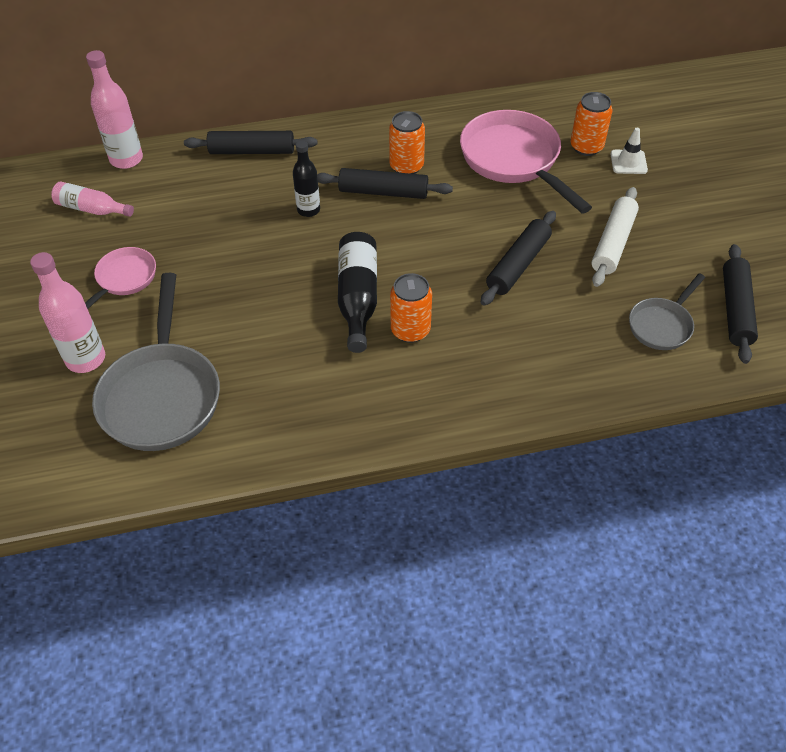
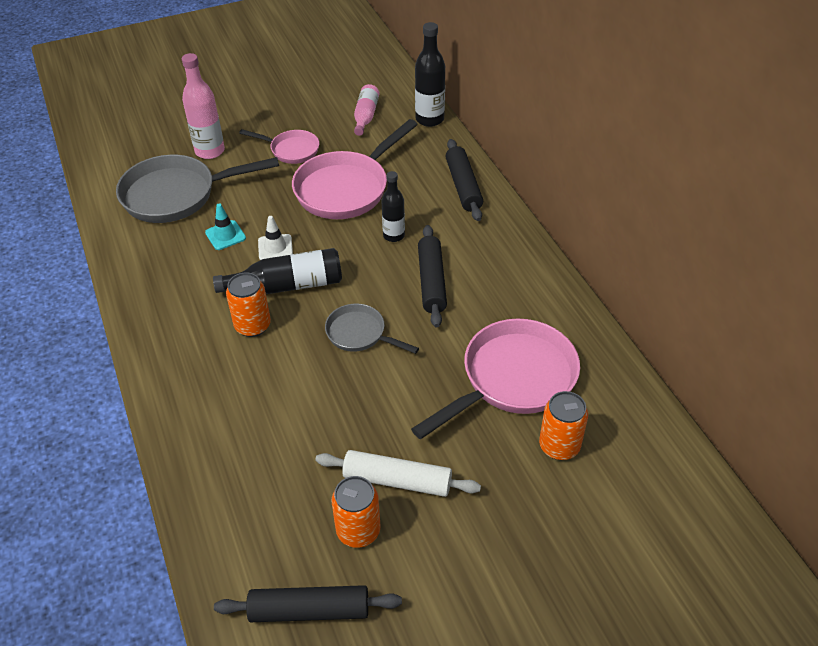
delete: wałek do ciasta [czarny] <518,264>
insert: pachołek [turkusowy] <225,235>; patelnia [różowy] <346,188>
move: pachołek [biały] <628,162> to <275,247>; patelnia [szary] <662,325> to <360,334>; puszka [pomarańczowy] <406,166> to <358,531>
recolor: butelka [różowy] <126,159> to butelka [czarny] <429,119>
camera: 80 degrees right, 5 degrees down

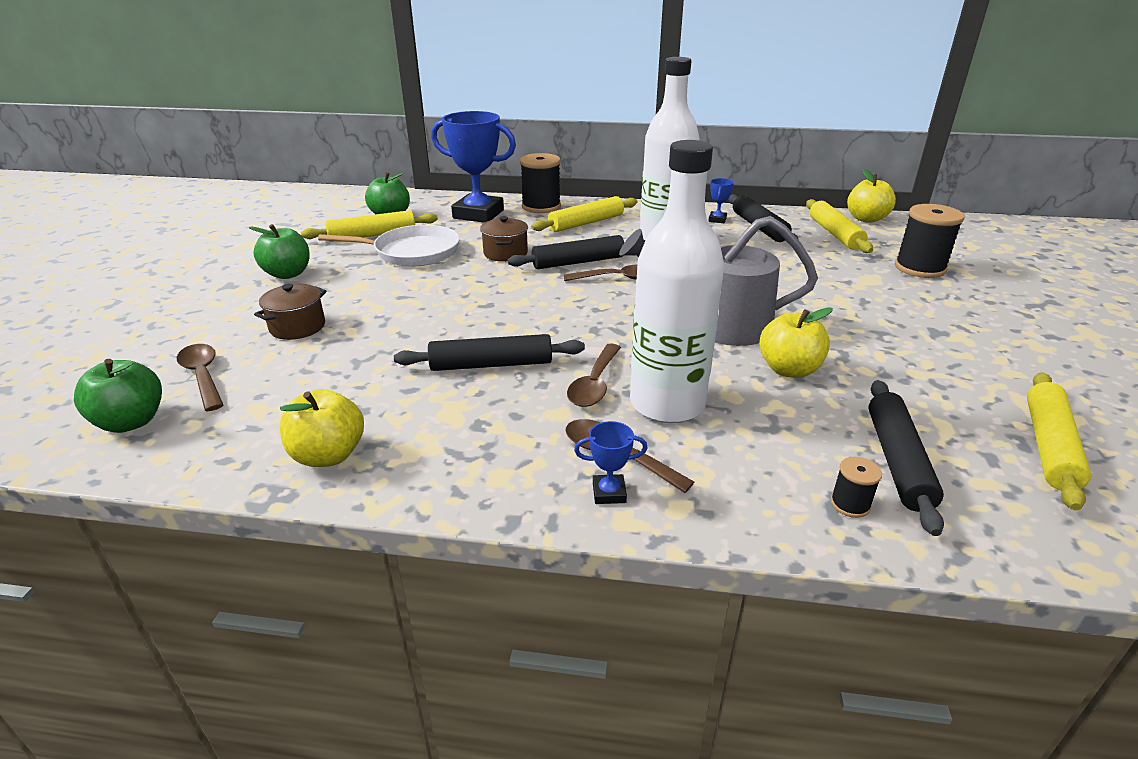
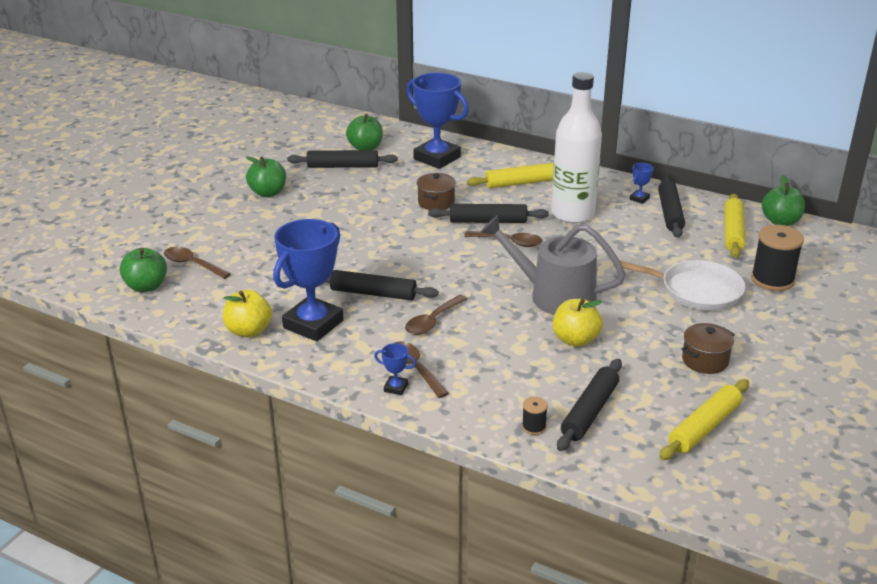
delete: szpulka [czarny] <541,206>; butelka [biały] <667,404>
insert: puchar [niebieski] <313,324>
move: patelnia [biały] <412,252> to <697,290>; garnek [brązowy] <297,327> to <705,360>
recolor: wałek do ciasta [żółty] <372,235> to wałek do ciasta [czarny] <342,166>; jabłko [żółty] <866,219> to jabłko [zielony] <780,221>
rotate: łyżka [brązowy] <203,376> = <192,264> 45 degrees counterclockwise
camera: 20 degrees right, 0 degrees up

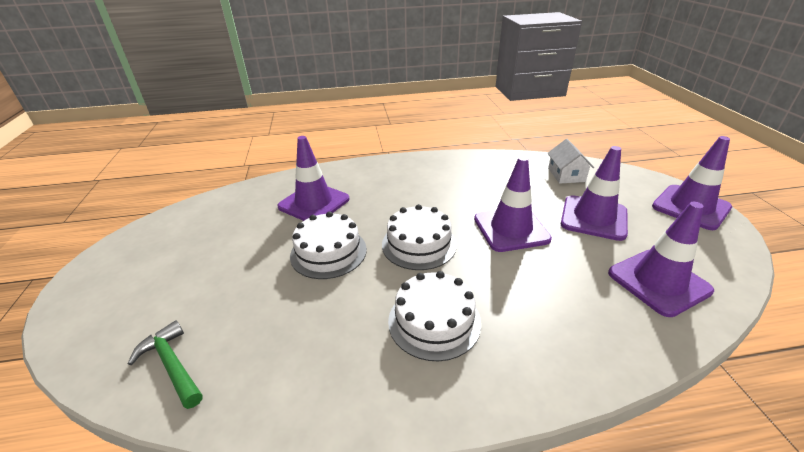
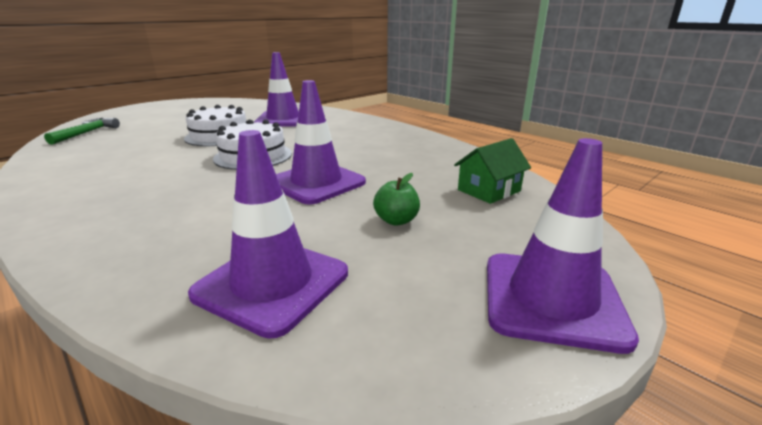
delete: tort [biały] <434,321>
replace: pachołek [fioletowy] <593,218> to jabłko [zielony] <396,220>
recolor: domek [biały] <566,175> to domek [zielony] <489,190>
camera: 55 degrees right, 10 degrees down

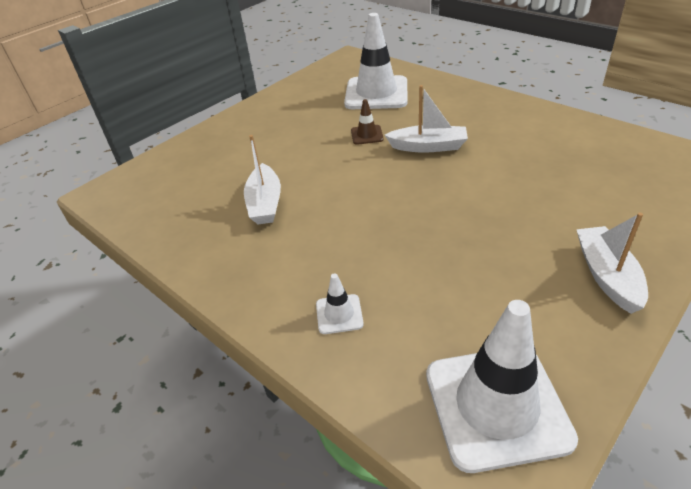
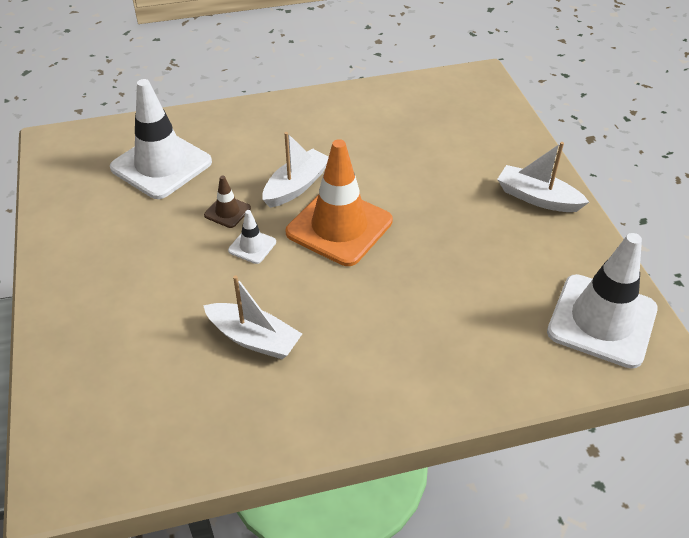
insert: pachołek [pomarańczowy] <339,227>
move: pachołek [biały] <339,314> to <252,246>
camera: 60 degrees left, 5 degrees up

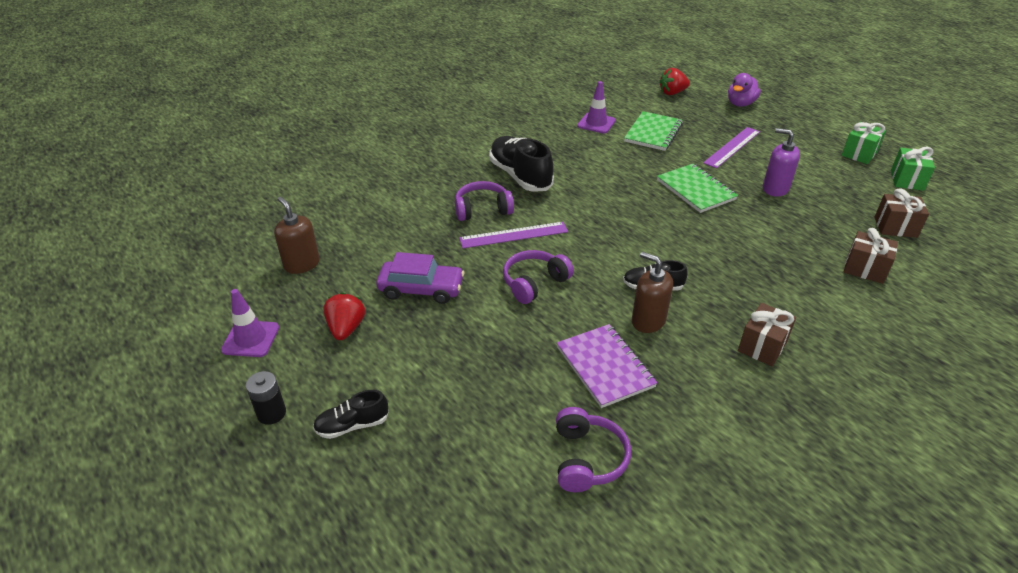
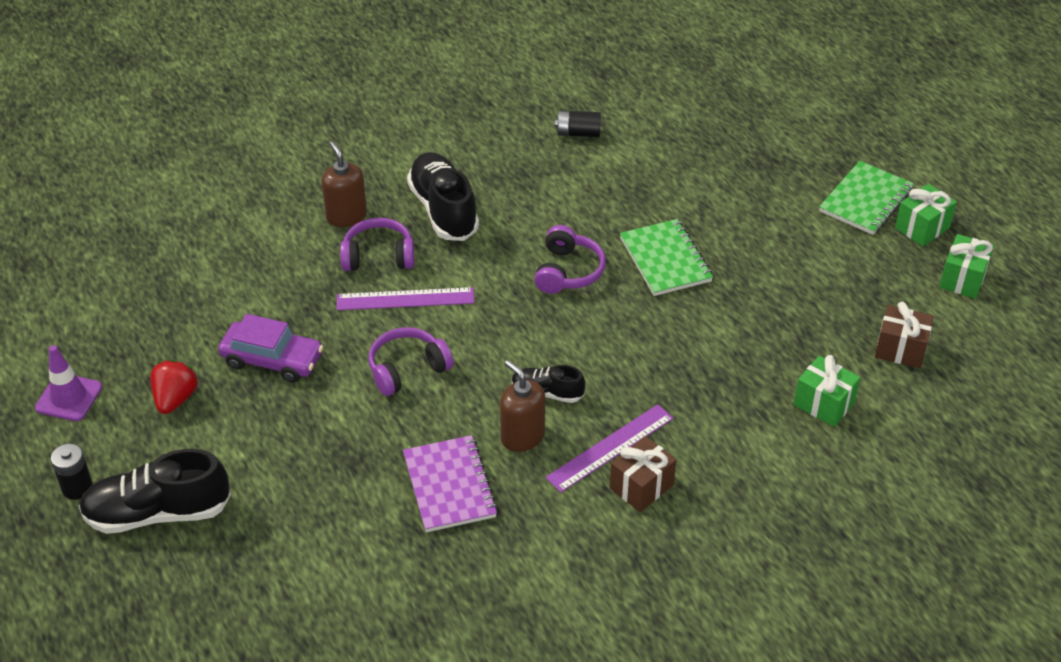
delete: truskawka [czerwony] <672,93>; kaczka [fioletowy] <740,104>; dozownik mydła [fioletowy] <775,189>
move: dozownik mydła [brązowy] <302,264> to <346,216>; słuchawki [fioletowy] <587,458> to <568,271>; linijka [fioletowy] <732,147> to <610,447>; zeszyt [zielony] <653,133> to <865,200>
replace: pachołek [fioletowy] <596,123> to bateria [czarny] <578,133>
recolor: prezent [brązowy] <865,269> to prezent [zielony] <823,404>
resize: but [czarny] <352,425> = <157,513> x1.84
camera: 10 degrees right, 5 degrees up

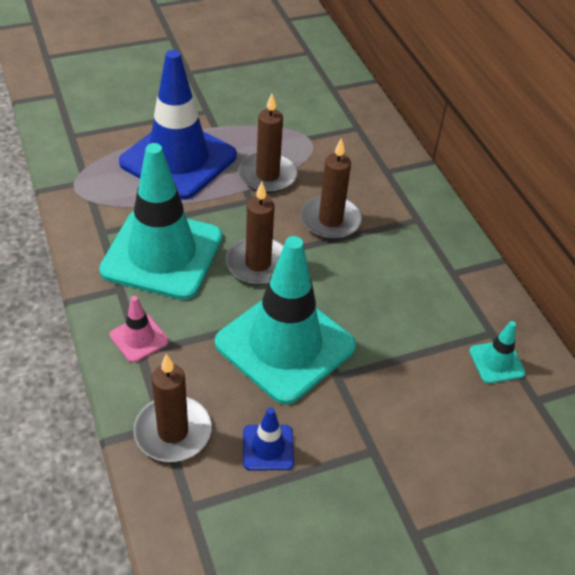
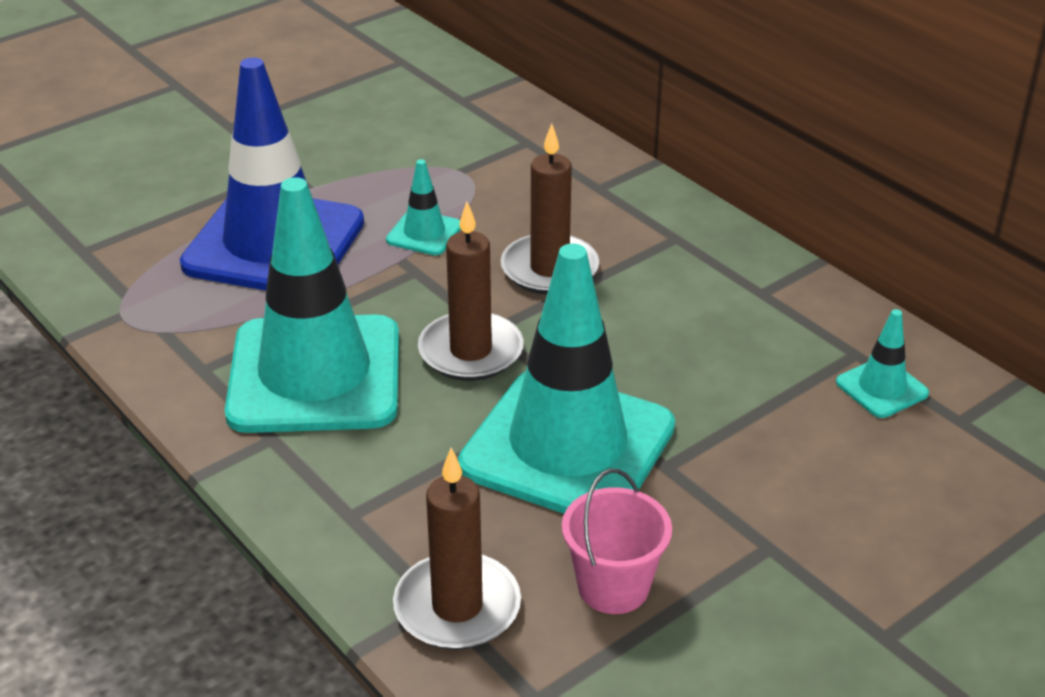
delete: pachołek [różowy] <139,338>
replace: świeca [brązowy] <267,175> to pachołek [turkusowy] <424,233>; pachołek [niebieski] <268,447> to wiadro [różowy] <613,587>
camera: 15 degrees left, 10 degrees down

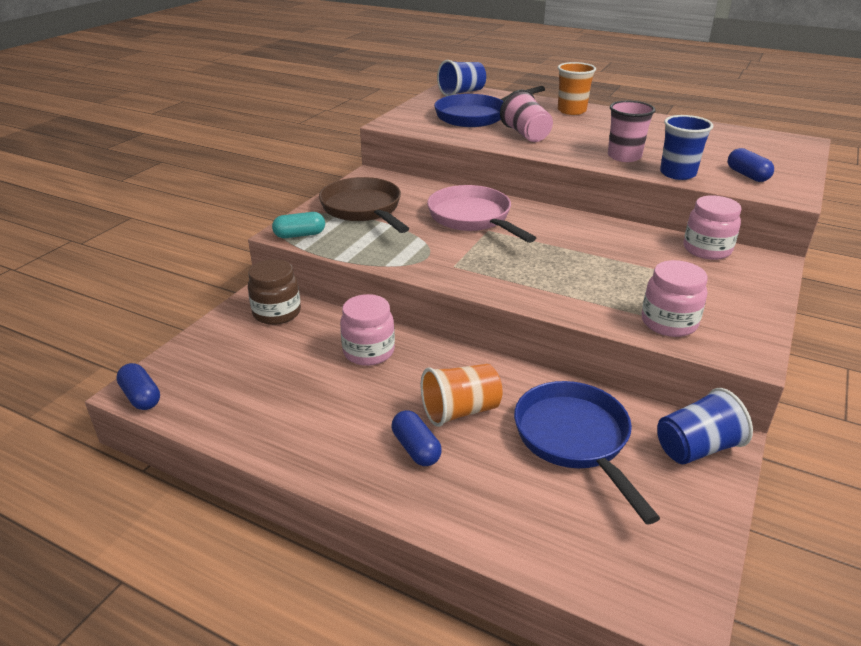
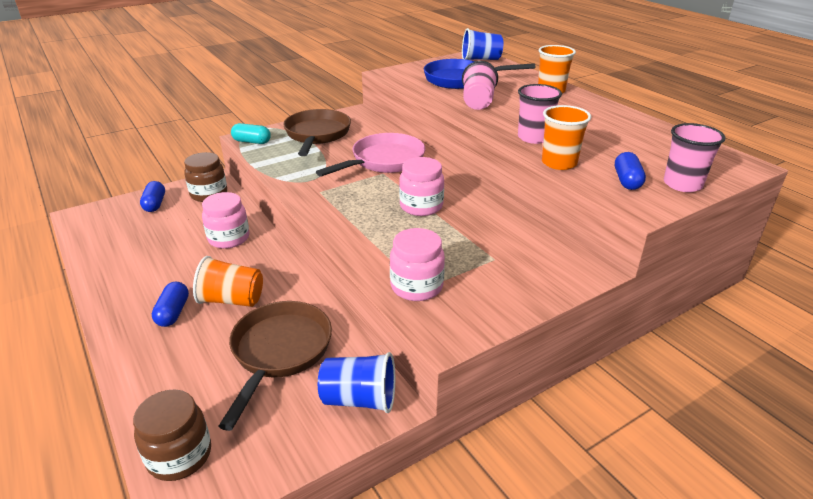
insert: słoik [brązowy] <179,455>; szklanka [różowy] <682,184>
move: kapsułka [niebieski] <141,397> to <155,204>; słoik [różowy] <707,250> to <421,206>
recolor: patelnia [niebieski] <575,440> to patelnia [brązowy] <279,352>; szklanka [niebieski] <677,173> to szklanka [pomarańczowy] <559,163>
rotate: patelnia [różowy] <473,218> = <384,161> 45 degrees clockwise
camera: 30 degrees right, 0 degrees up

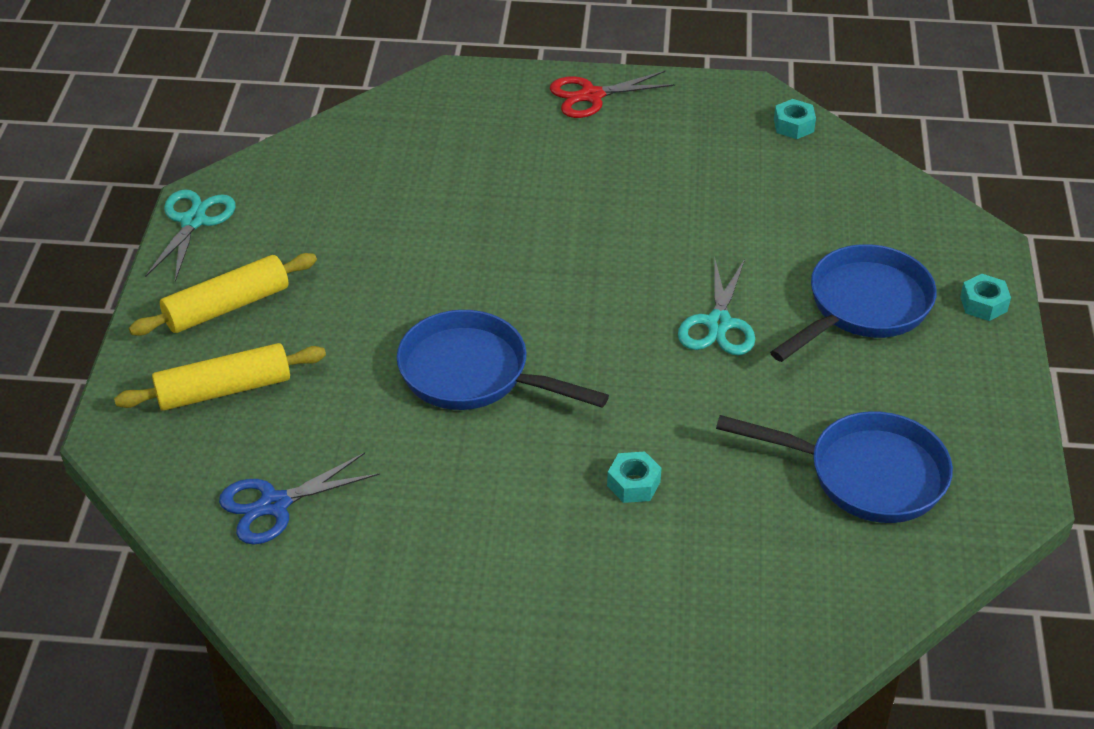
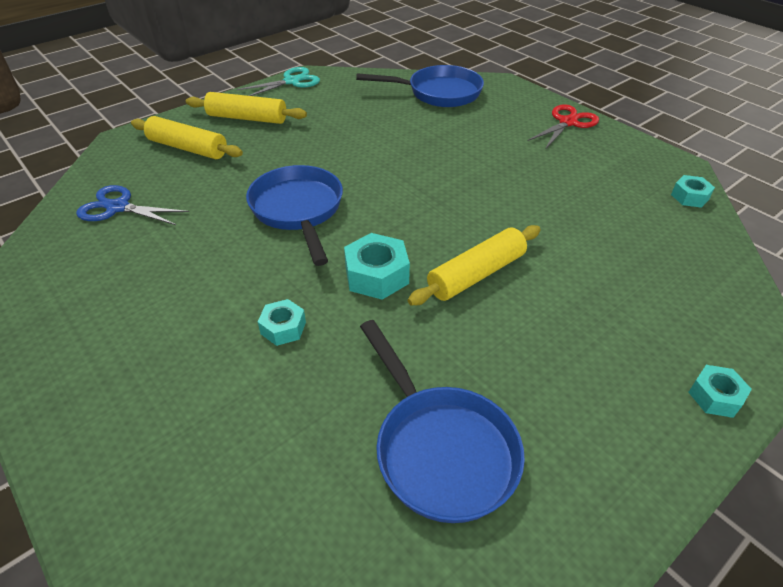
insert: nakrętka [turkusowy] <377,275>
move: patelnia [niebieski] <863,307> to <438,93>
replace: nożyczki [turkusowy] <718,324> to wałek do ciasta [żółty] <476,274>
rotate: nożyczki [czerwony] <591,96> = <568,122> 105 degrees clockwise
camera: 45 degrees right, 0 degrees up

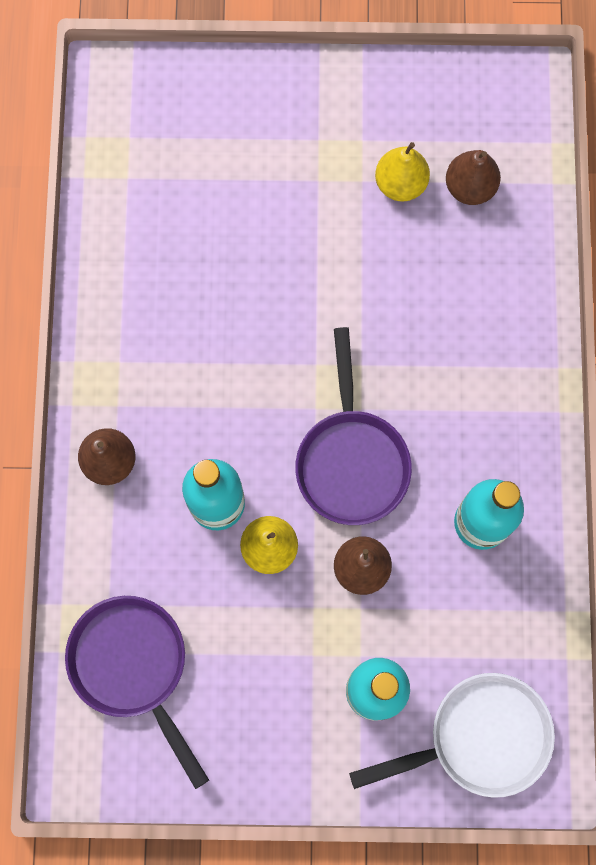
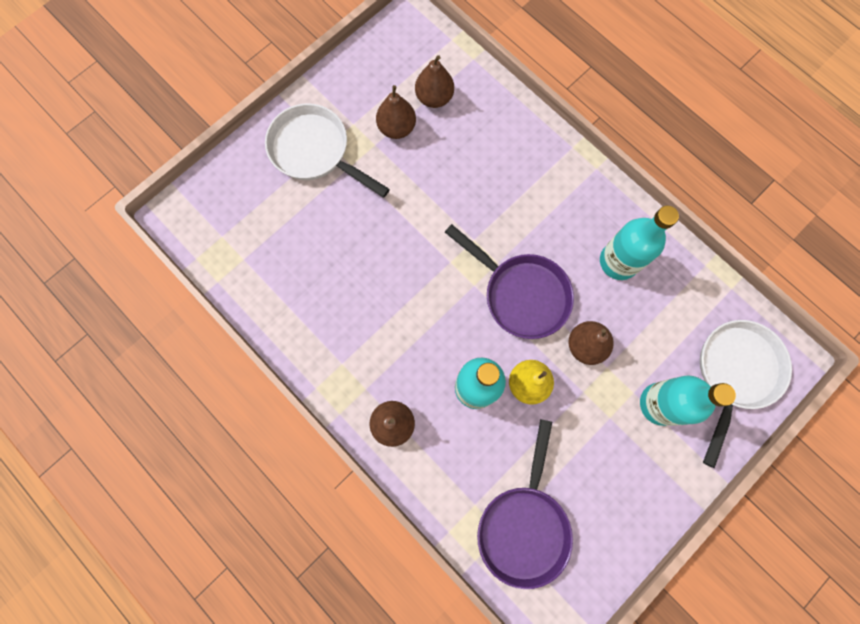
insert: patelnia [biały] <315,151>
recolor: gruszka [żółty] <400,184> to gruszka [brązowy] <397,128>
rotate: patelnia [fioletowy] <133,667> = <524,525> 90 degrees counterclockwise
camera: 45 degrees left, 0 degrees up

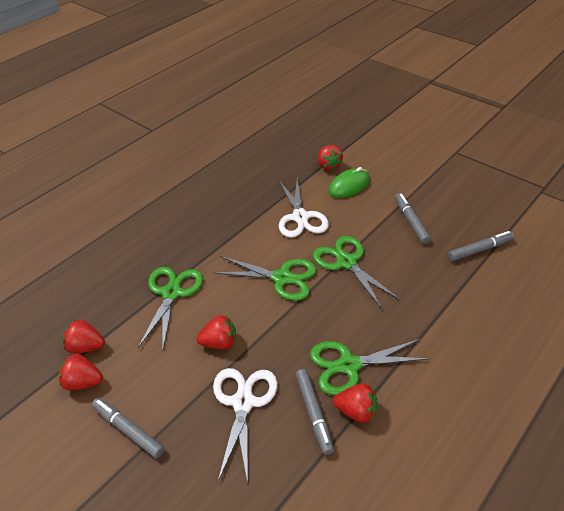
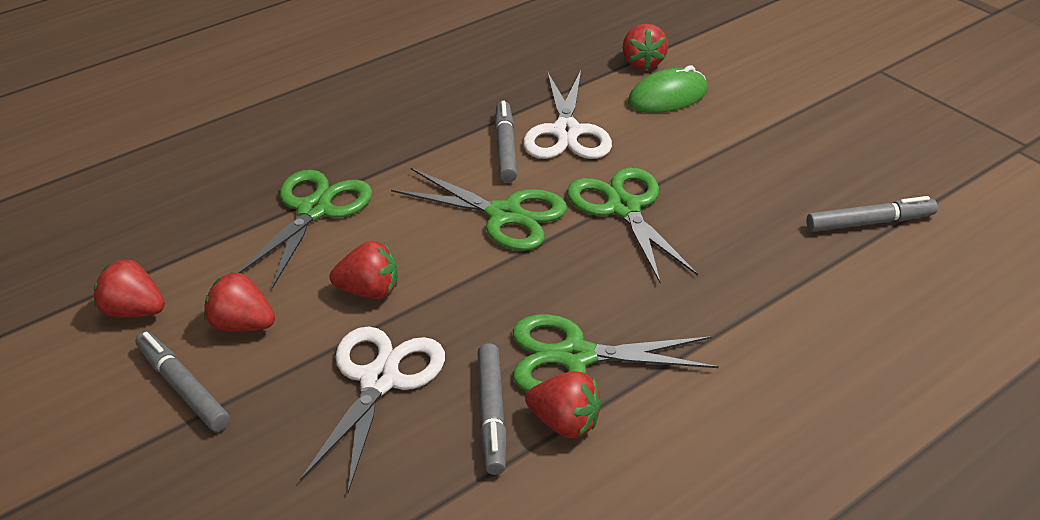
move: truskawka [czerwony] <86,347> to <242,325>; flamaster [szary] <411,221> to <505,148>
camera: 10 degrees right, 5 degrees down

